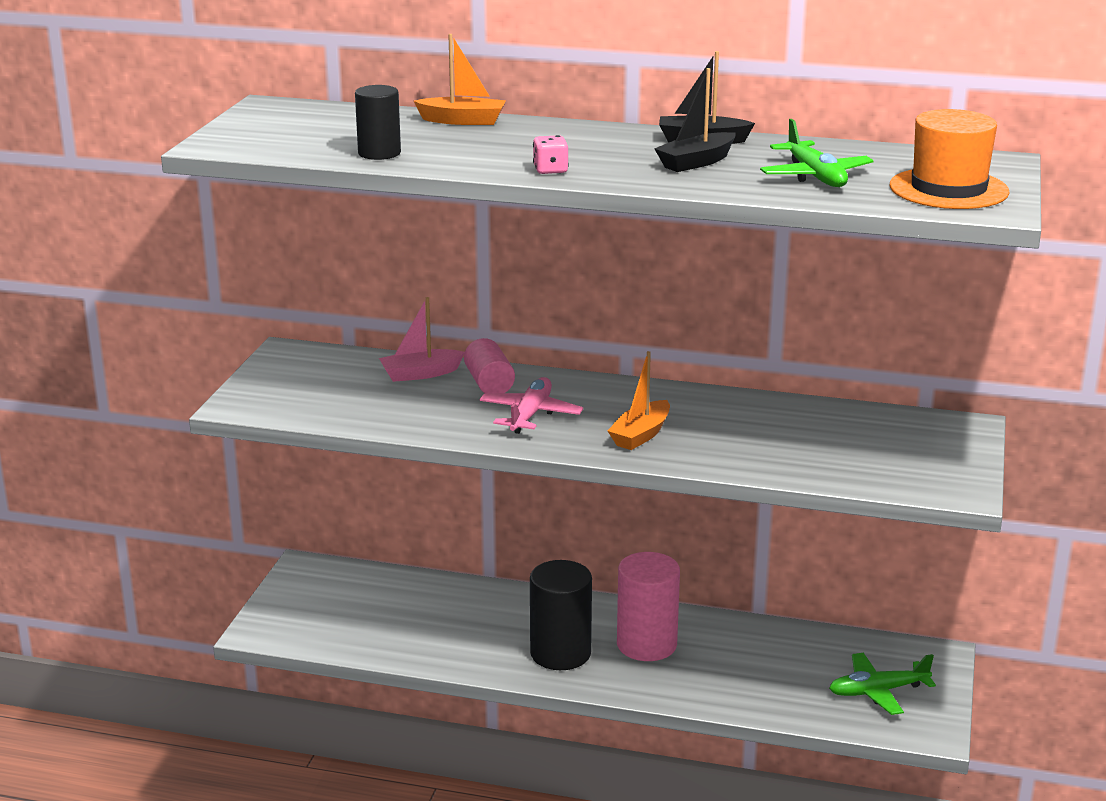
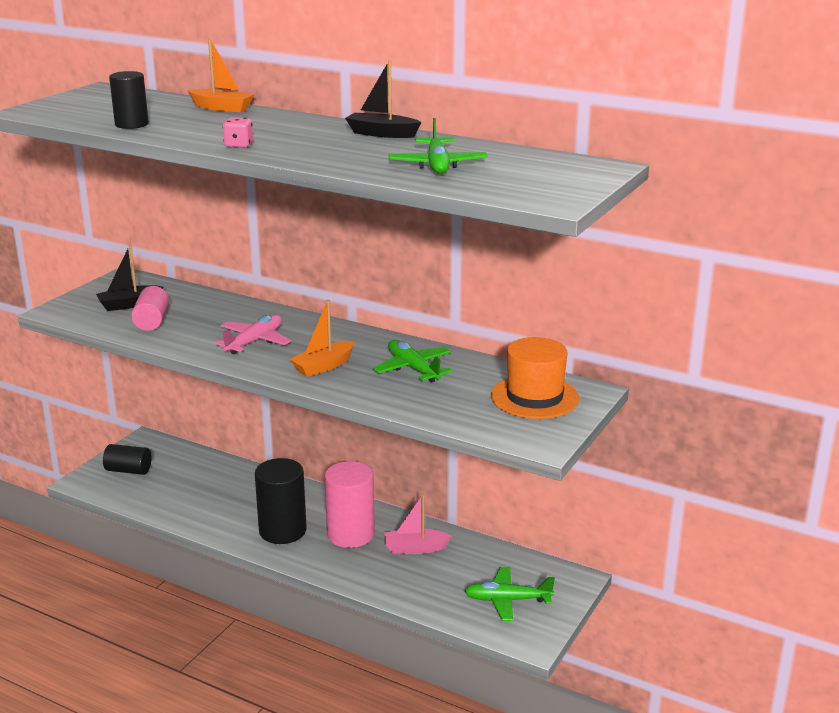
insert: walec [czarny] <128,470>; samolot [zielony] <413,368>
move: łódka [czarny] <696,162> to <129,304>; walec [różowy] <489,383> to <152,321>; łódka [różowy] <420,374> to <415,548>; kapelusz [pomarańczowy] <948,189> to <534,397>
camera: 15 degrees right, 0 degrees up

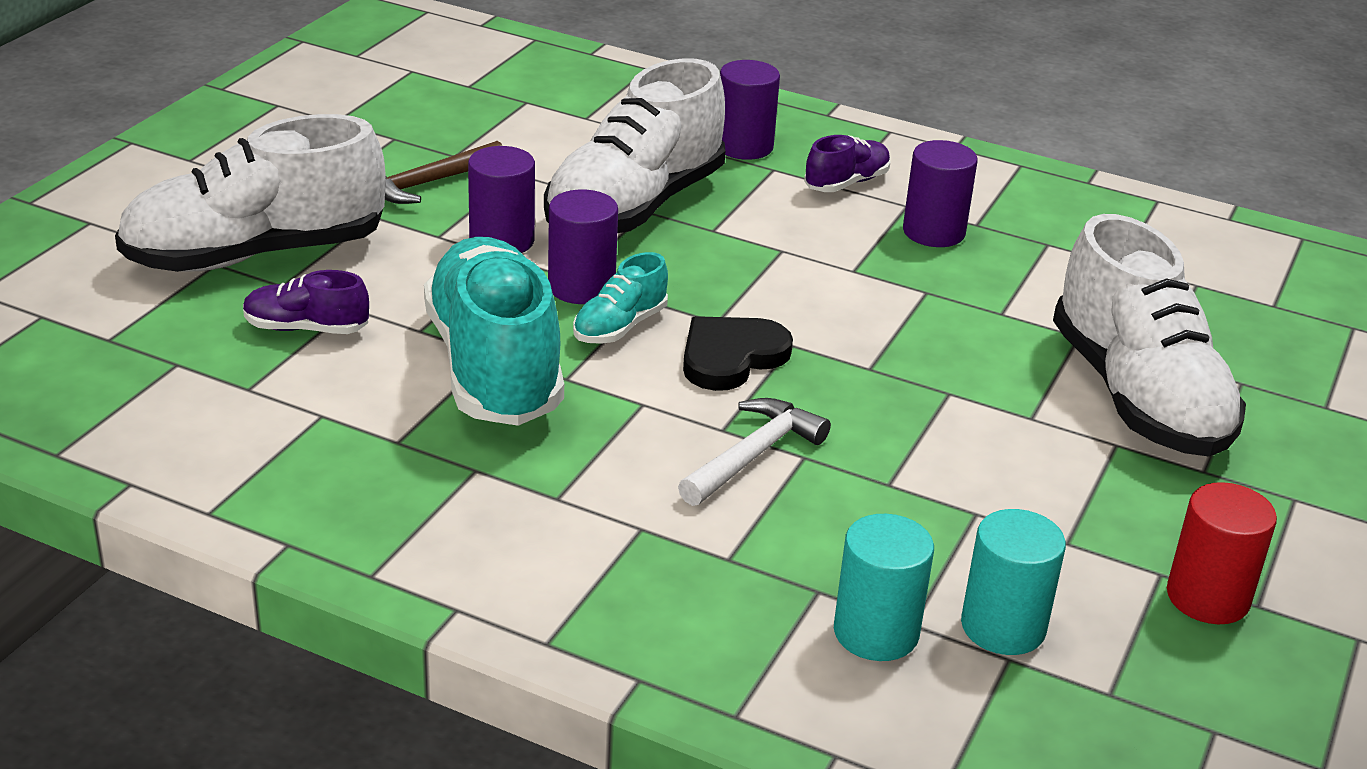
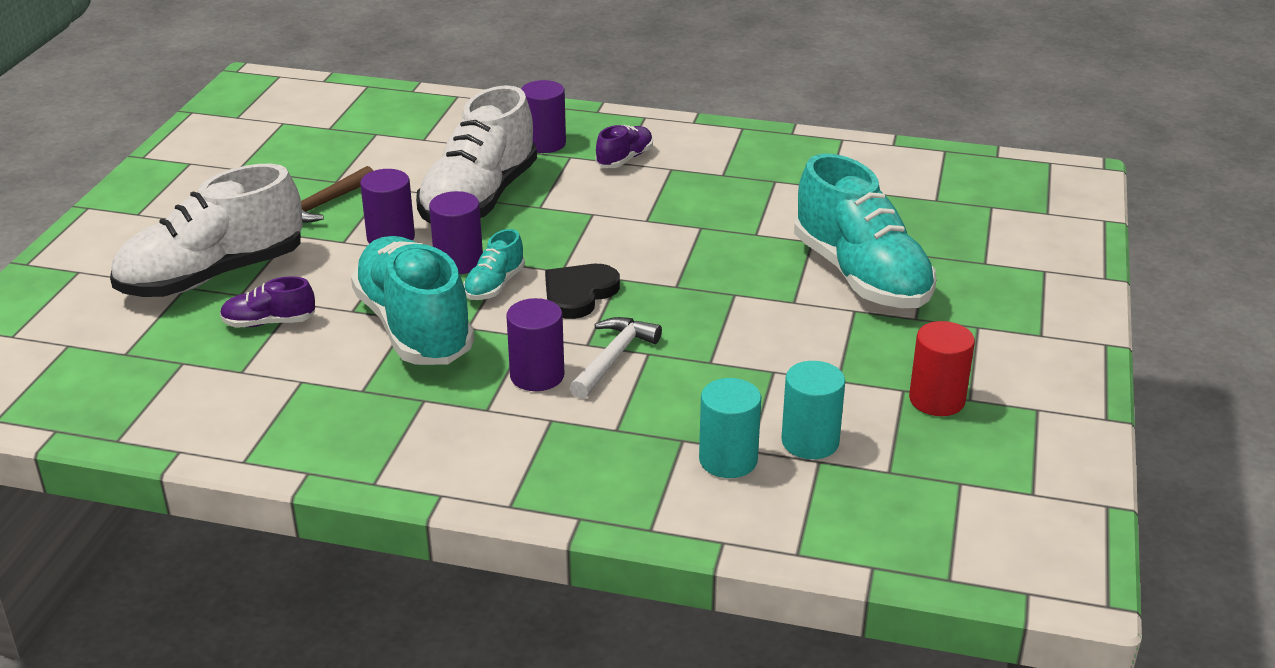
move: walec [fioletowy] <933,232> to <537,376>
recolor: but [biały] <1137,396> to but [turkusowy] <860,276>
camera: 10 degrees left, 0 degrees up

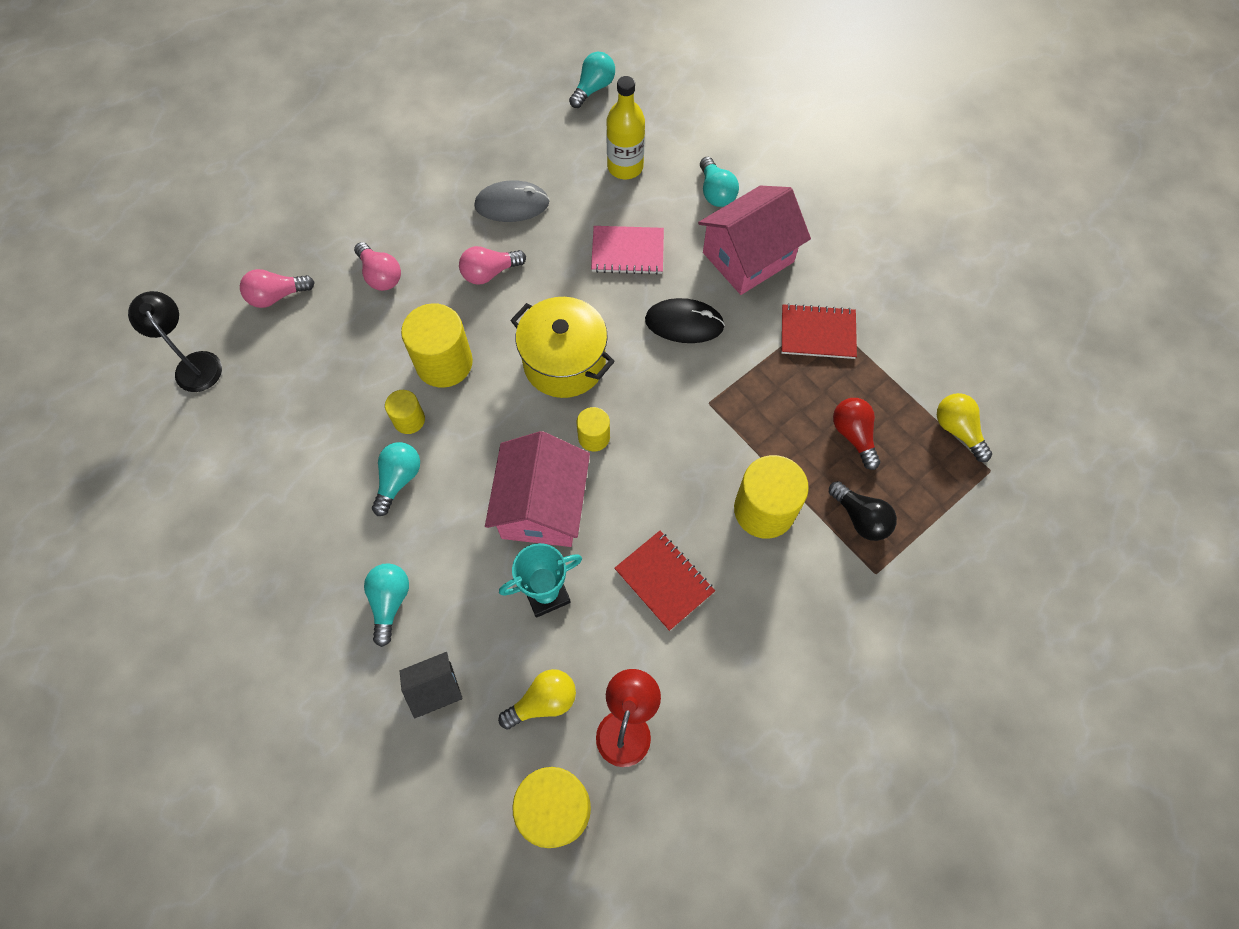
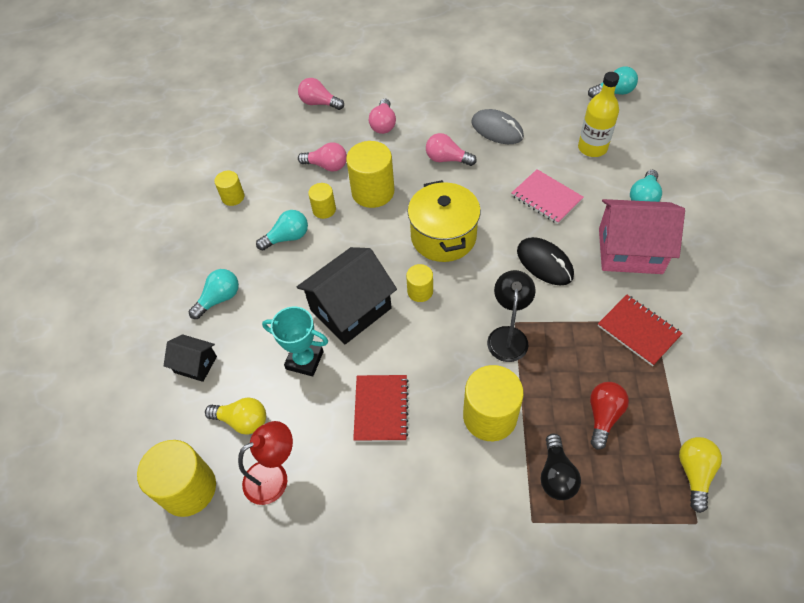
insert: walec [żółty] <233,197>; żarówka [różowy] <327,166>
move: lampka [czarny] <194,364> to <508,336>
recolor: domek [różowy] <542,506> to domek [czarny] <351,309>
camera: 45 degrees right, 10 degrees down

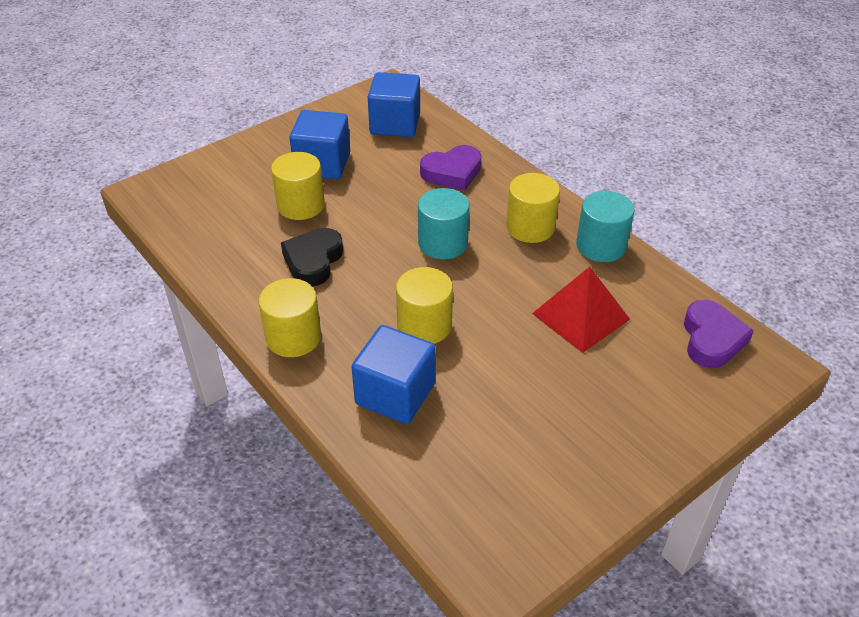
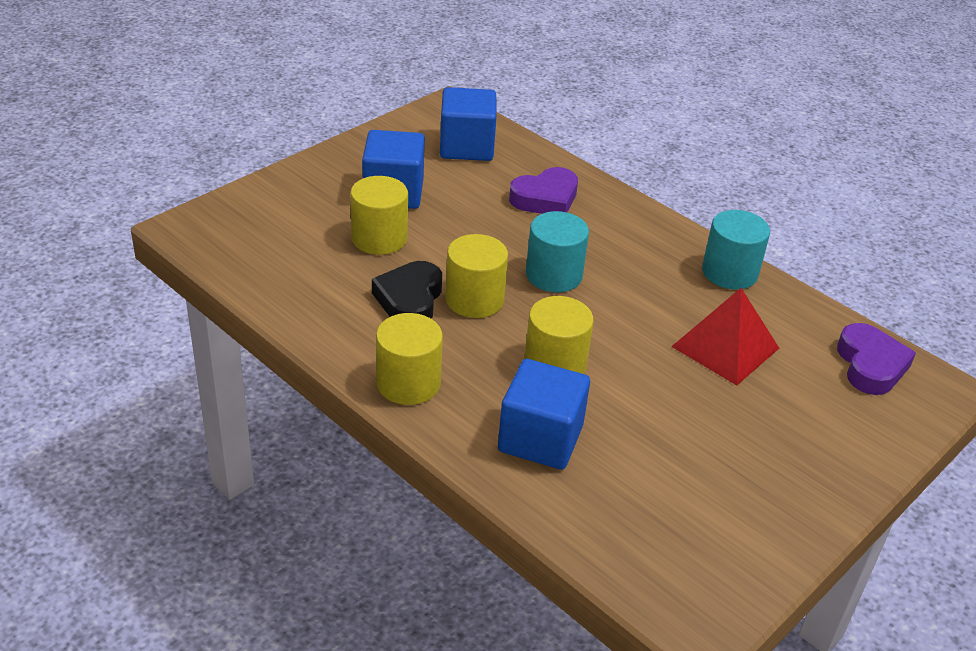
move: walec [żółty] <530,227> to <474,299>
camera: 10 degrees left, 5 degrees down

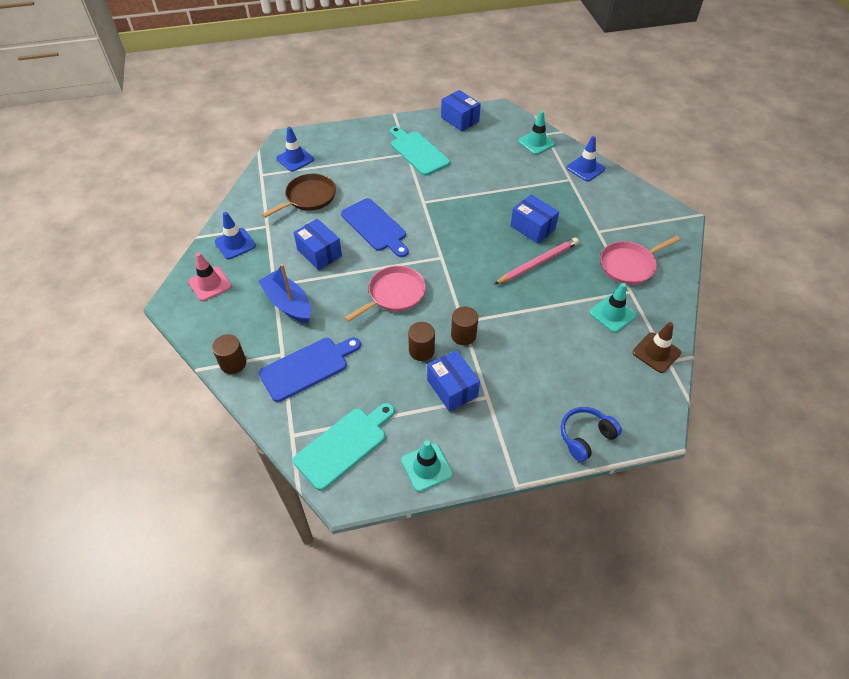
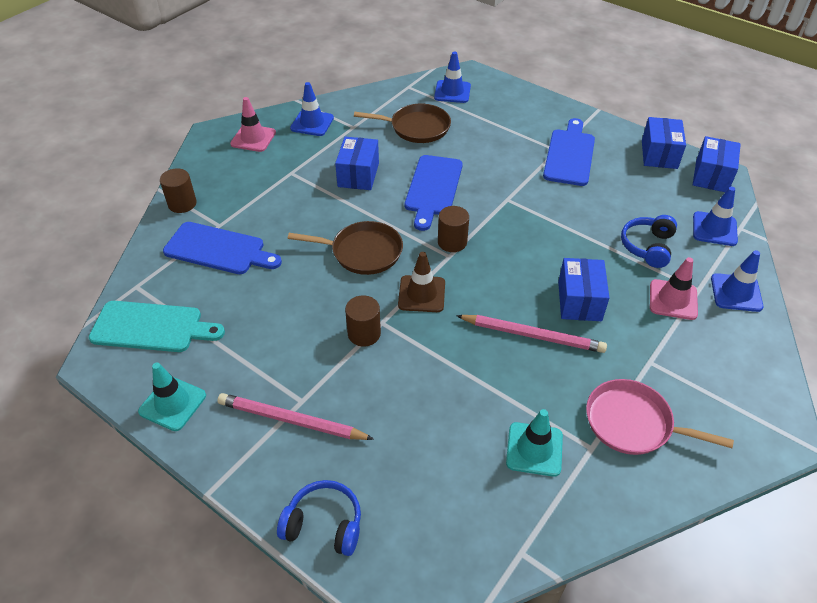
delete: łódka [niebieski] <288,303>
insert: ołówek [różowy] <292,420>; słuchawki [niebieski] <647,247>; pachołek [różowy] <673,300>
move: pachołek [brązowy] <656,352> to <421,294>; walec [brązowy] <421,350> to <452,242>; pudełko [niebieski] <452,388> to <711,176>
recolor: patelnia [różowy] <394,294> to patelnia [brązowy] <363,252>; deska do krojenia [turkusowy] <418,152> to deska do krojenia [niebieski] <569,155>; pachołek [turkusowy] <536,143> to pachołek [niebieski] <714,229>
camera: 50 degrees right, 5 degrees down

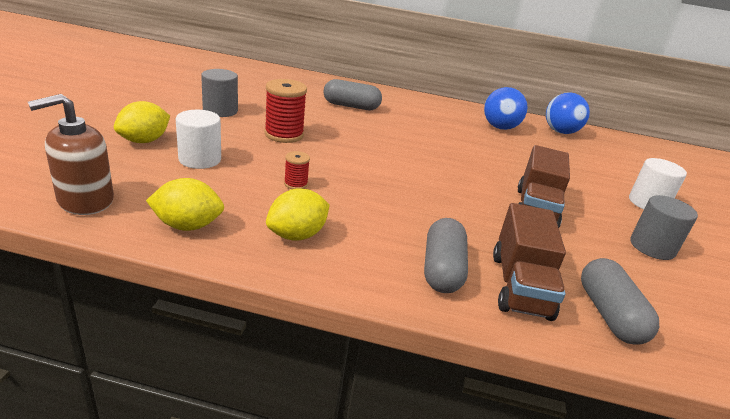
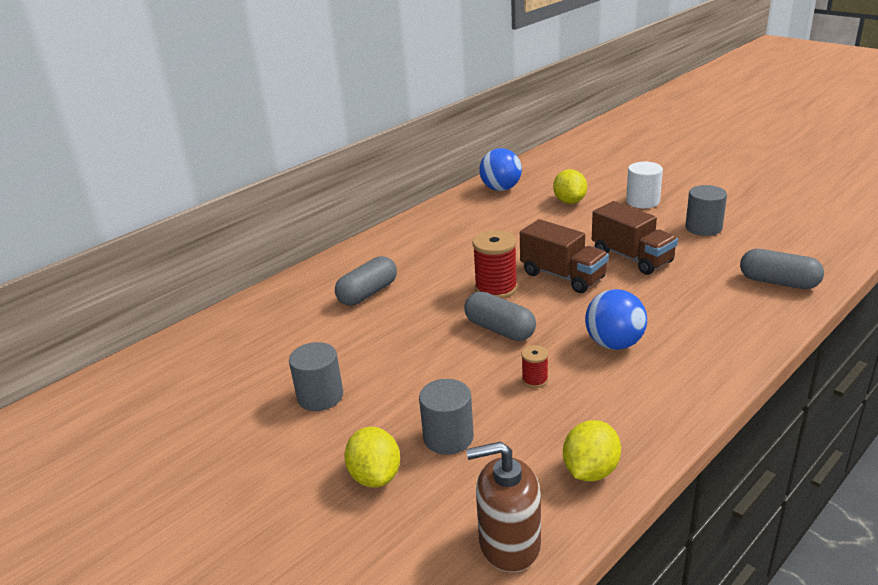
move: kapsułka [szary] <442,269> to <500,329>; szpulka [czerwony] <284,134> to <496,288>; ciężarówka [brązowy] <520,285> to <562,276>; cytryna [żółty] <297,235> to <569,201>; piłka [niebieski] <500,127> to <614,344>
recolor: walec [biały] <200,159> to walec [szary] <448,437>
rotate: dozownik mydła [brązowy] <85,200> = <509,543> 90 degrees clockwise
camera: 50 degrees left, 0 degrees up

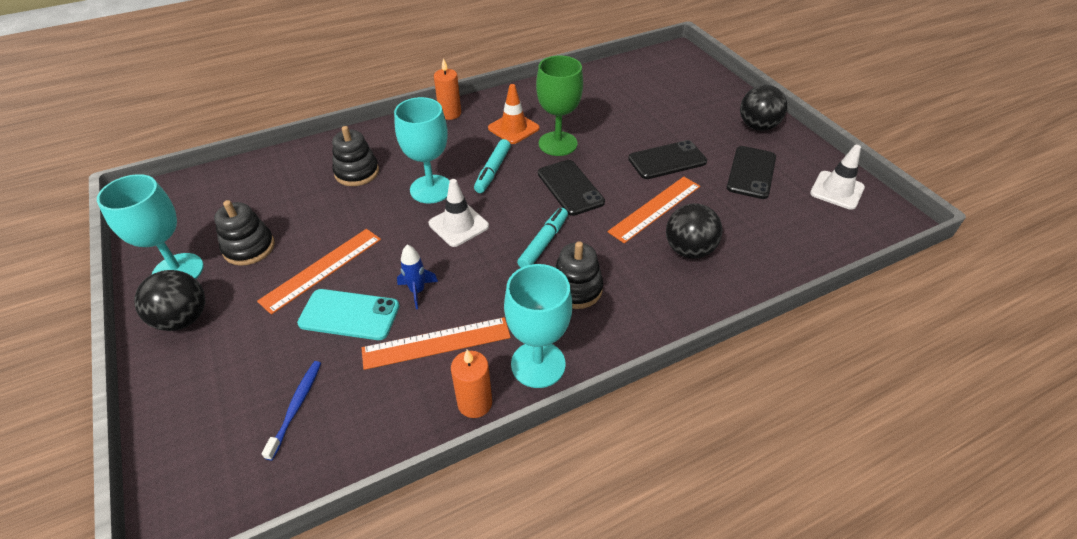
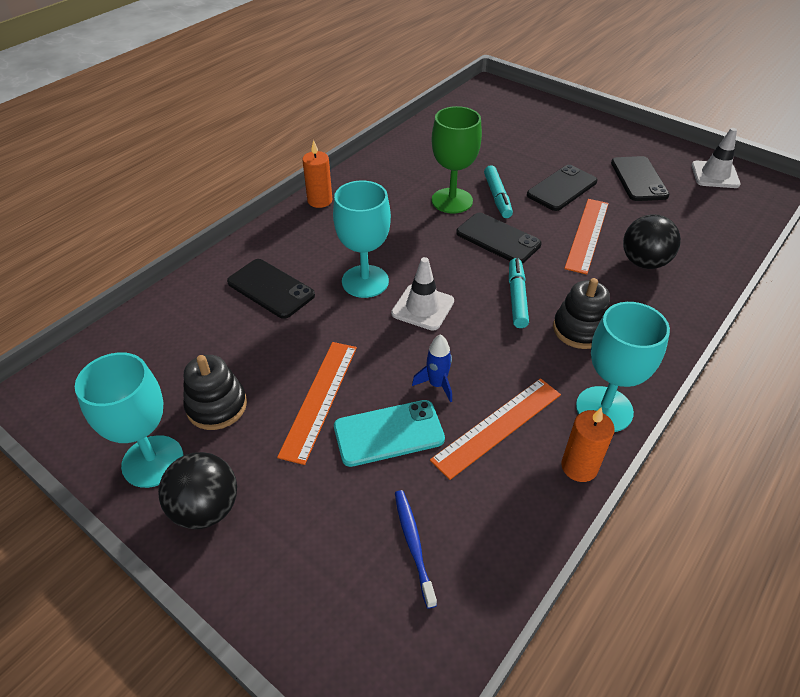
delete: pachołek [pomarańczowy] <513,128>; piłka [czarny] <757,126>
move: flamaster [turkusowy] <492,171> to <497,197>
replace: zabawka nakładanka [czarny] <357,172> to telefon [czarny] <271,288>
camera: 25 degrees left, 0 degrees up

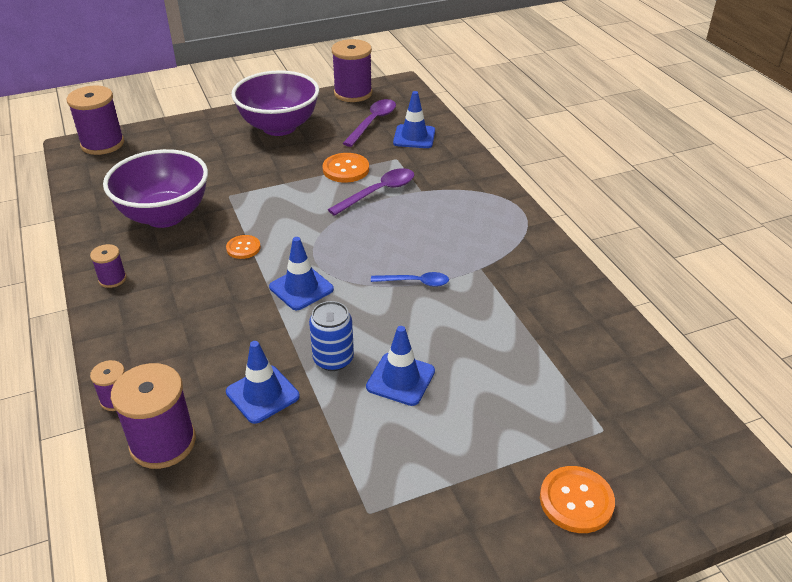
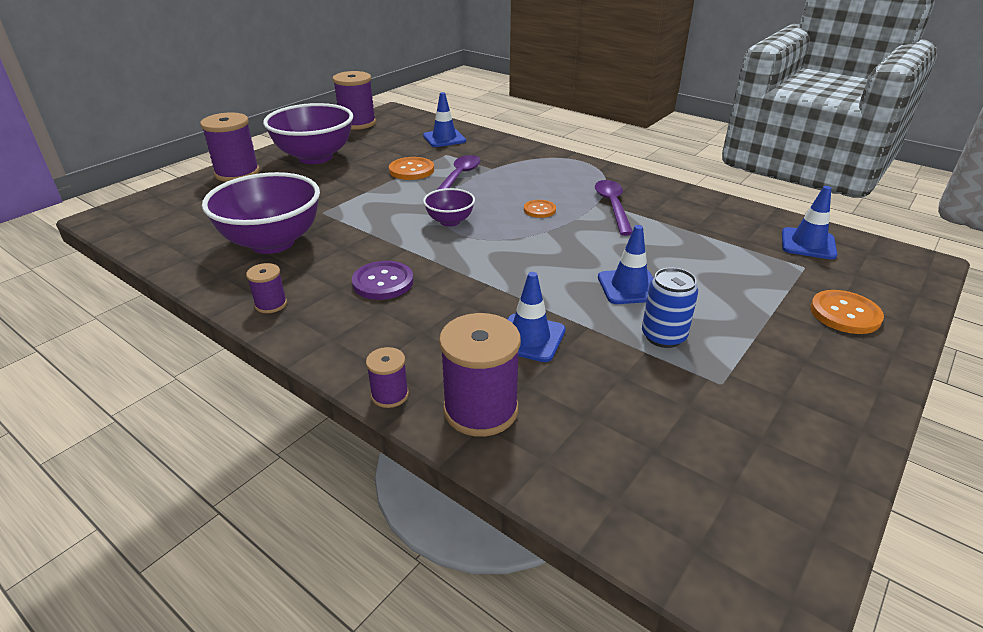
delete: łyżka [niebieski] <415,282>
insert: guzik [fioletowy] <383,282>; miska [fioletowy] <450,221>
move: szpulka [fioletowy] <102,144> to <237,173>; guzik [pomarańczowy] <243,248> to <539,210>; łyżka [fioletowy] <373,122> to <612,206>; puszka [niebieski] <333,359> to <663,336>; pachołek [niebieski] <301,288> to <808,244>
camera: 30 degrees left, 5 degrees down

